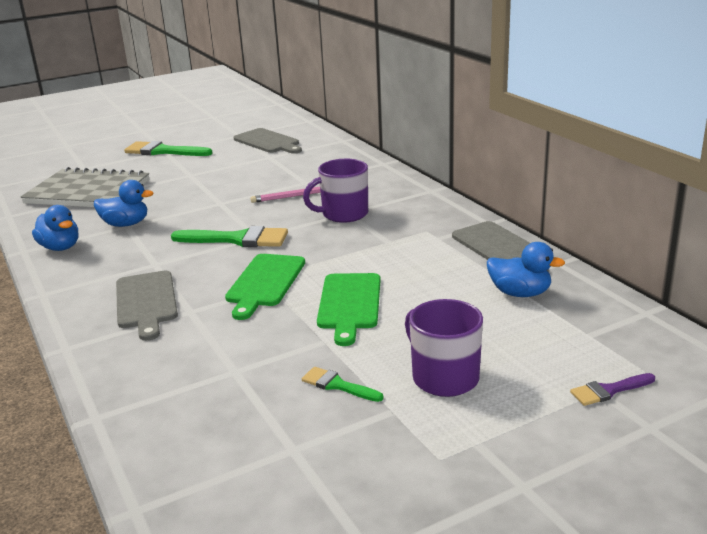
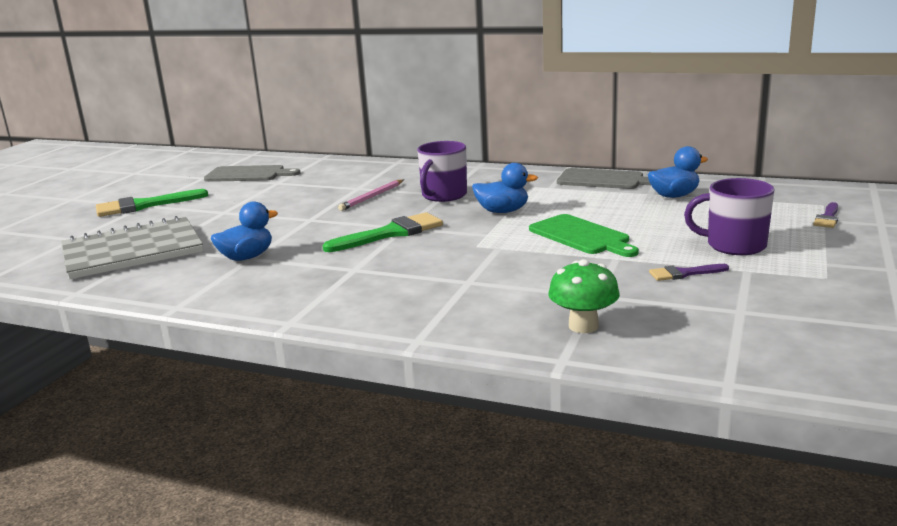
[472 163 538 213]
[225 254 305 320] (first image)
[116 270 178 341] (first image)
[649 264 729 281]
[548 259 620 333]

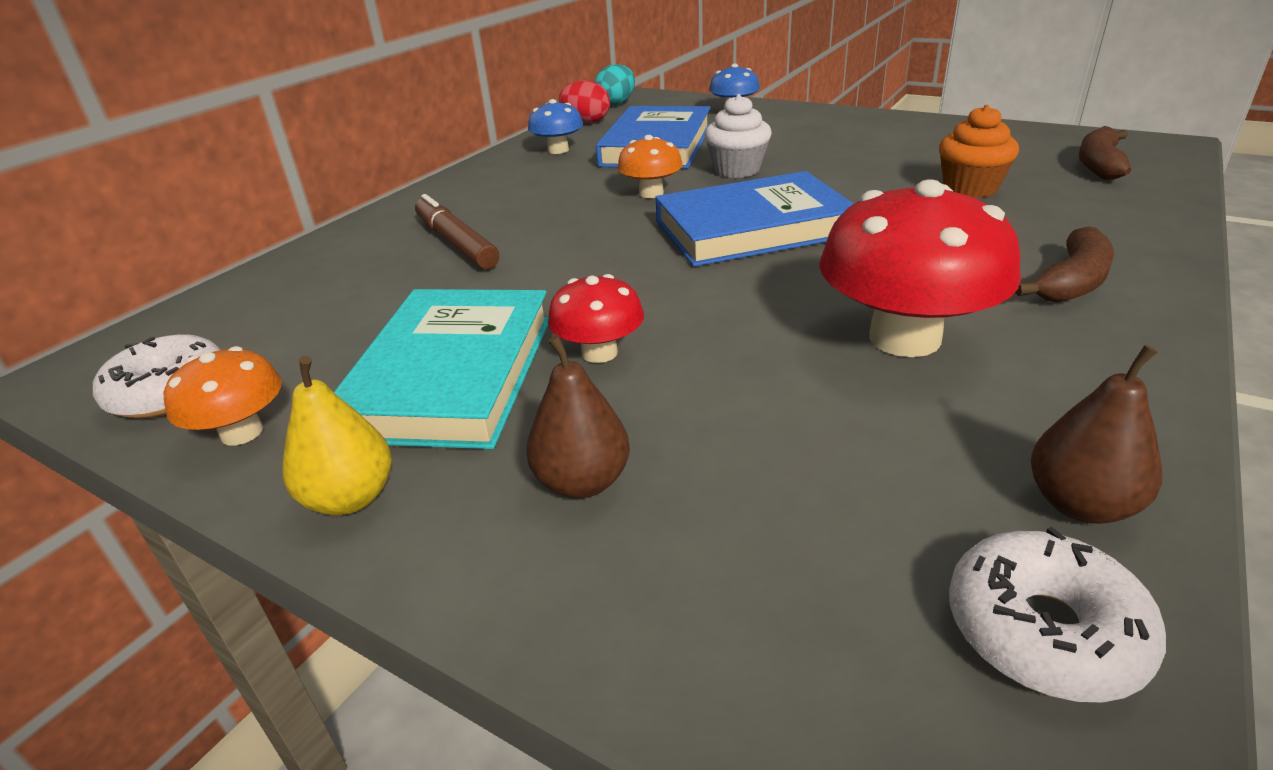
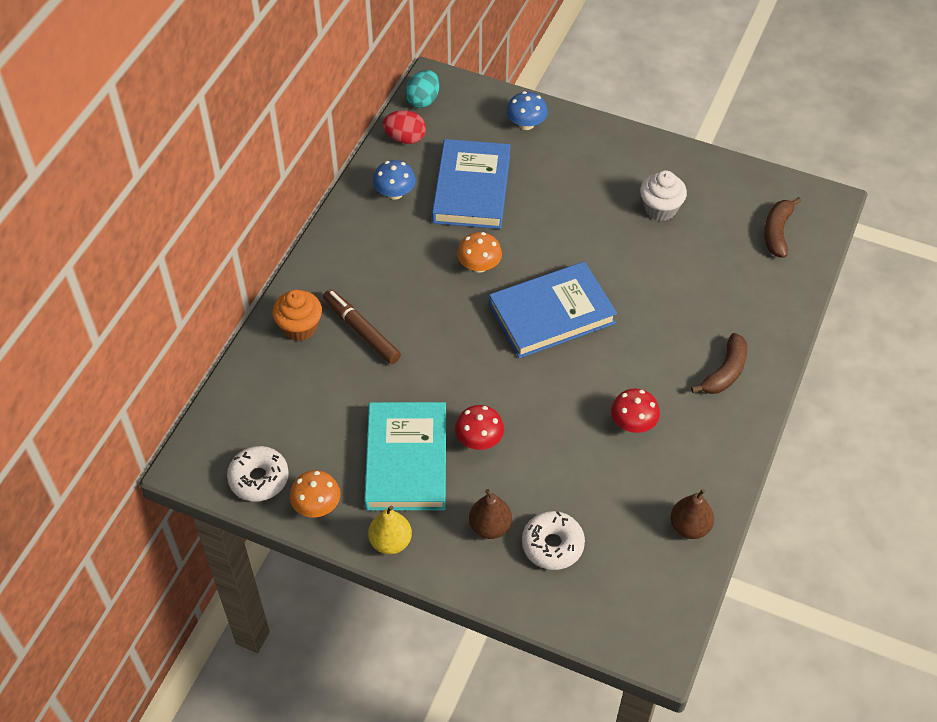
[640 170 687 221]
[272 290 322 341]
[611 389 660 433]
[522 511 585 570]

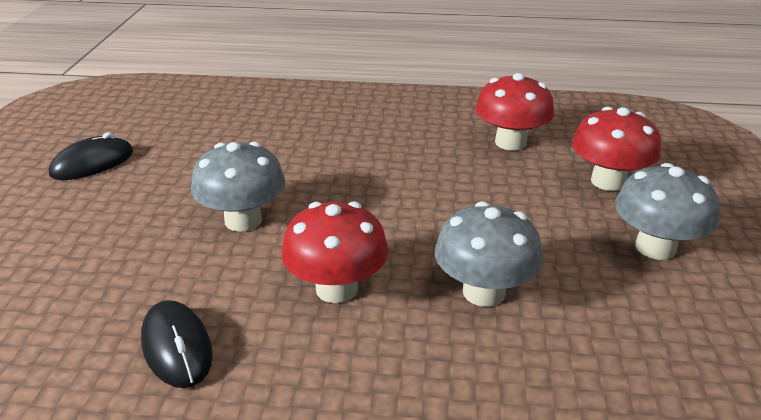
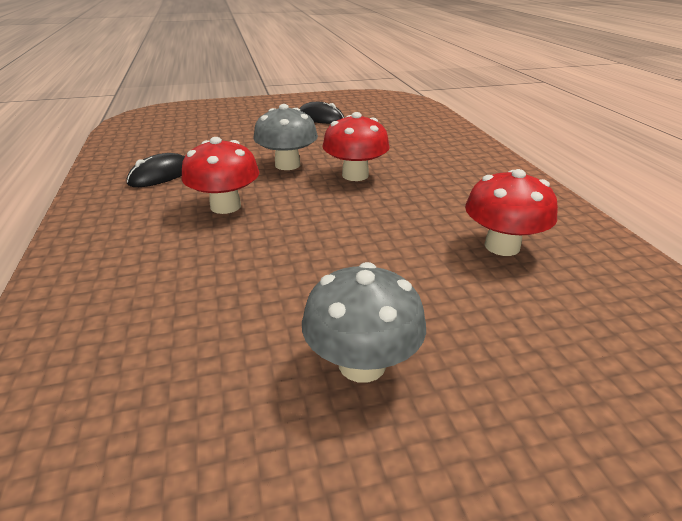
[323 112 390 181]
[435 201 543 307] (first image)

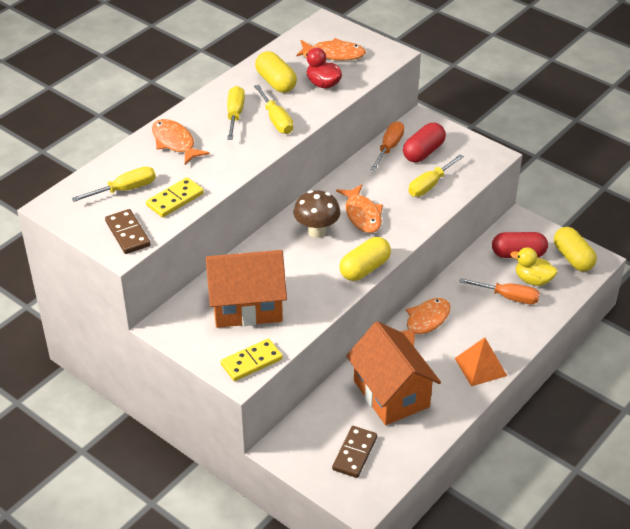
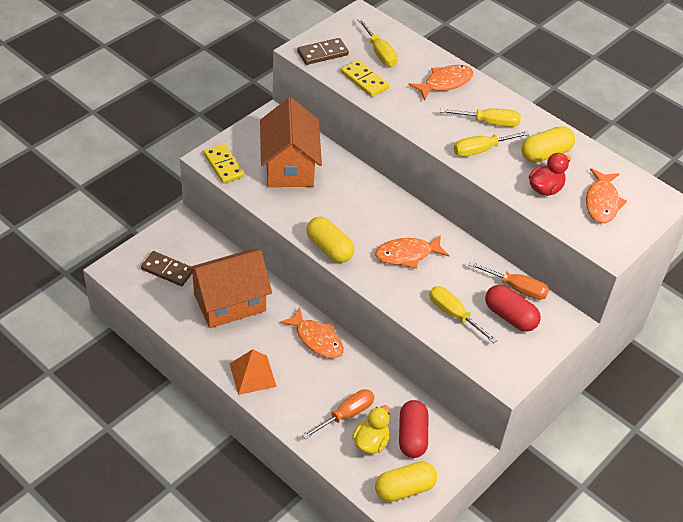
[294 190 340 238] (first image)
[302 389 374 439]

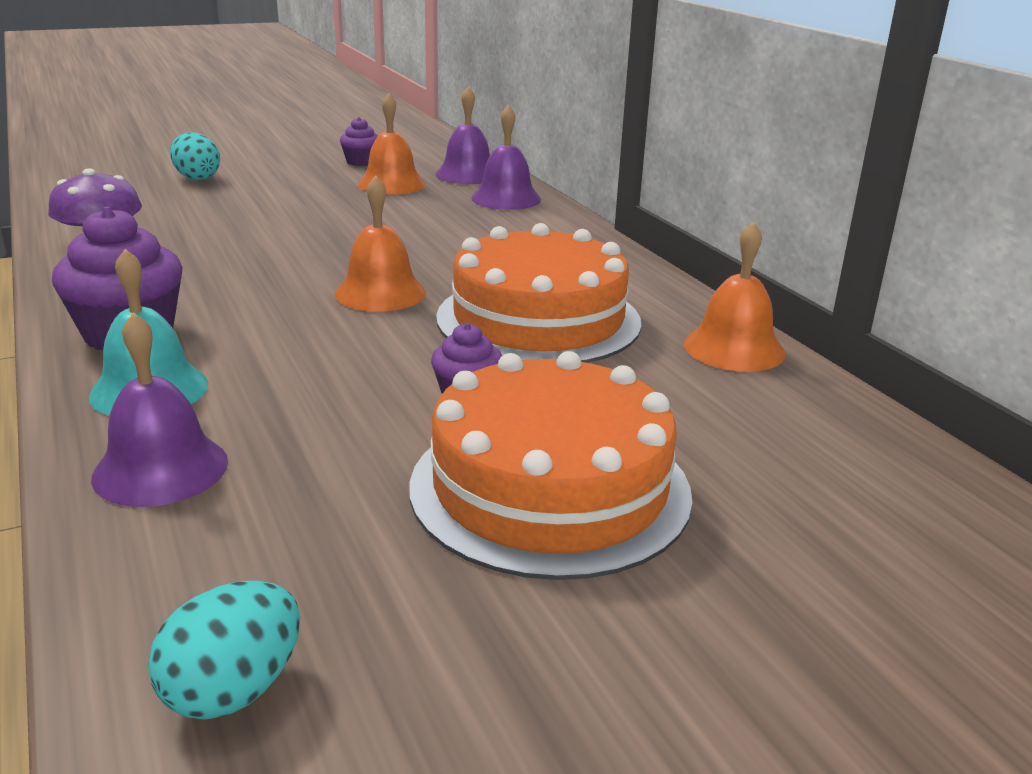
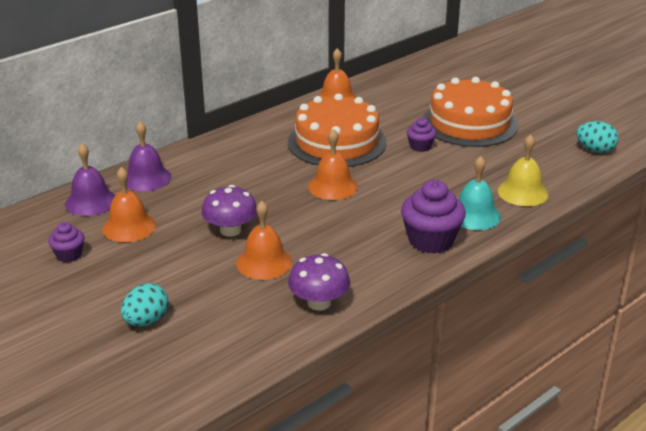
[497 134 548 206]
[201 185 257 237]
[236 201 292 280]

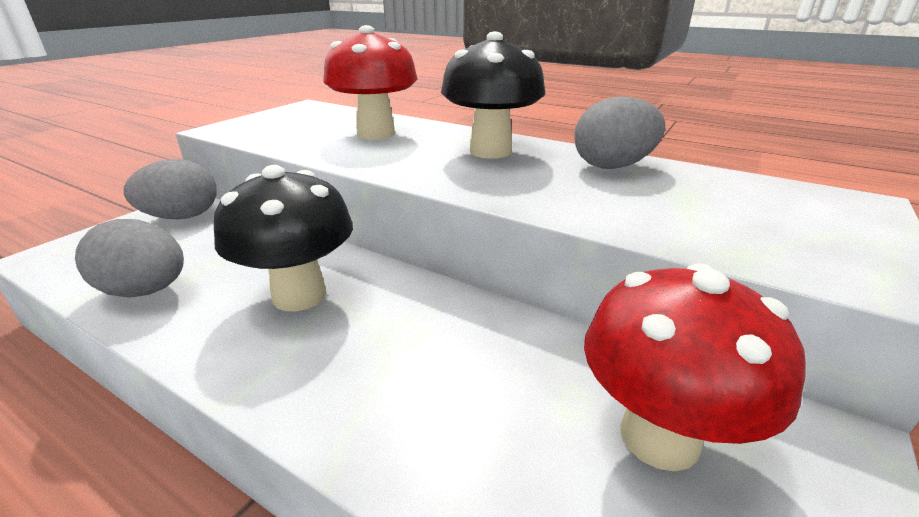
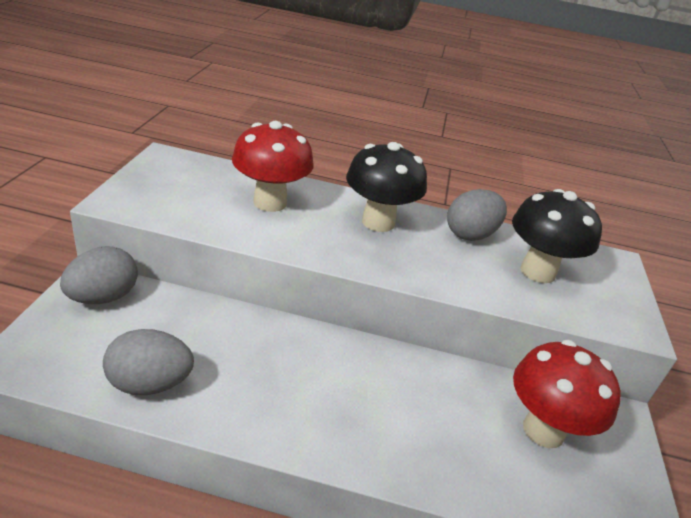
[512 189 602 283]

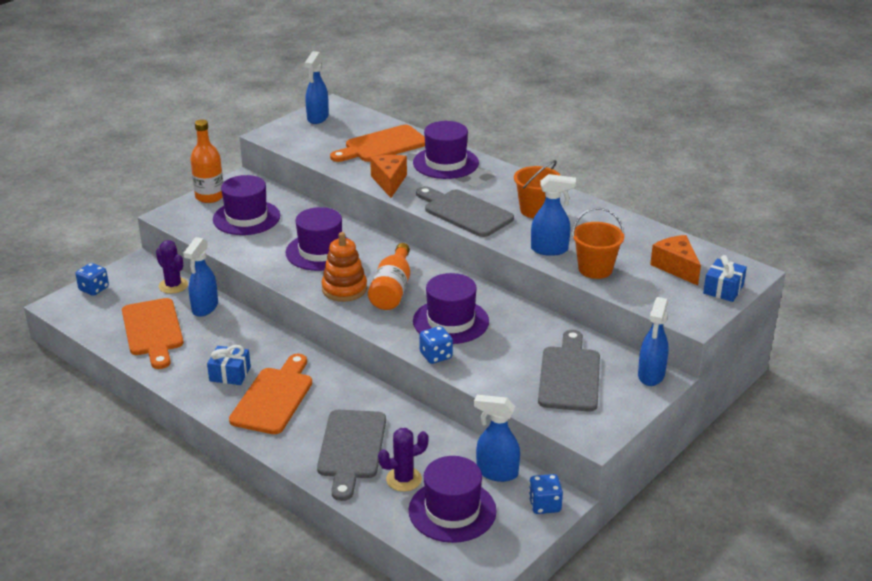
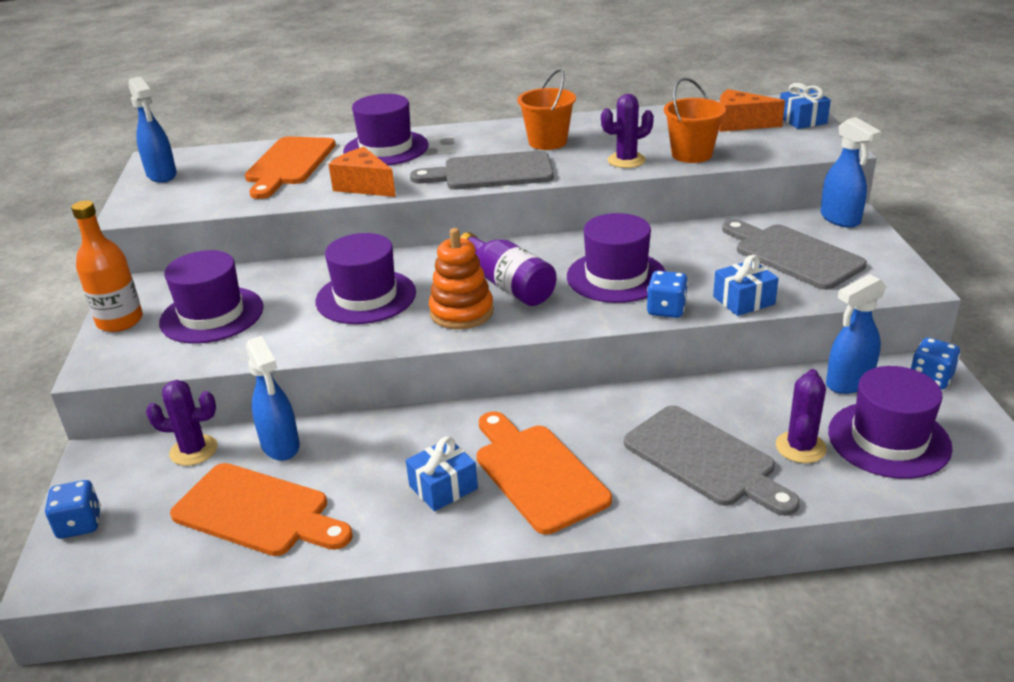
[601 94 654 168]
[460 232 557 306]
[713 255 779 316]

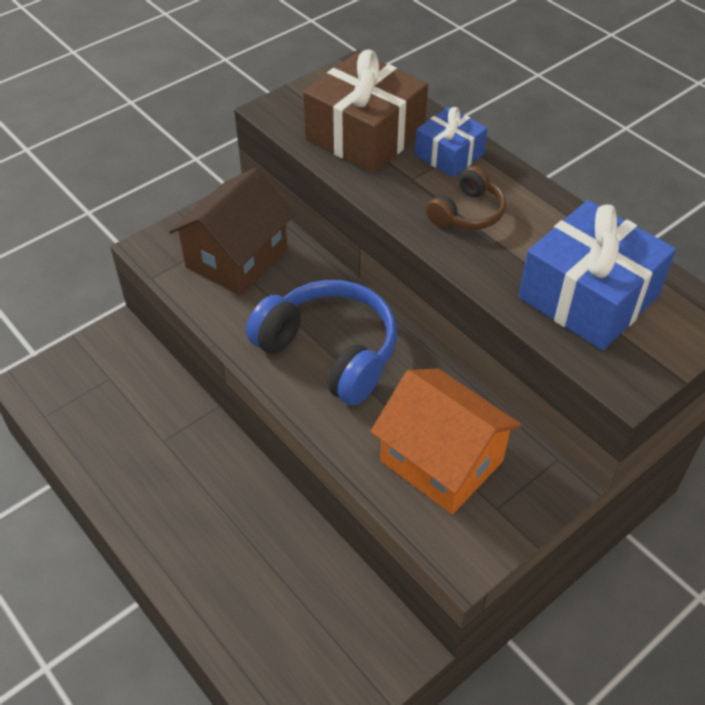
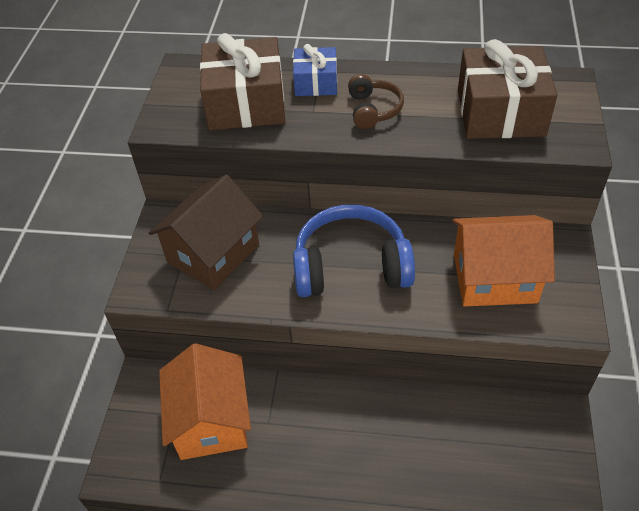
[149 175 263 290]
[458 39 557 139]
[159 343 251 460]

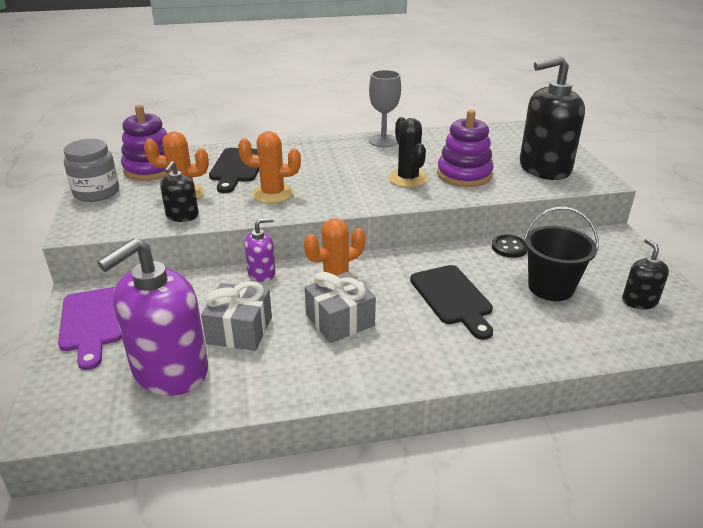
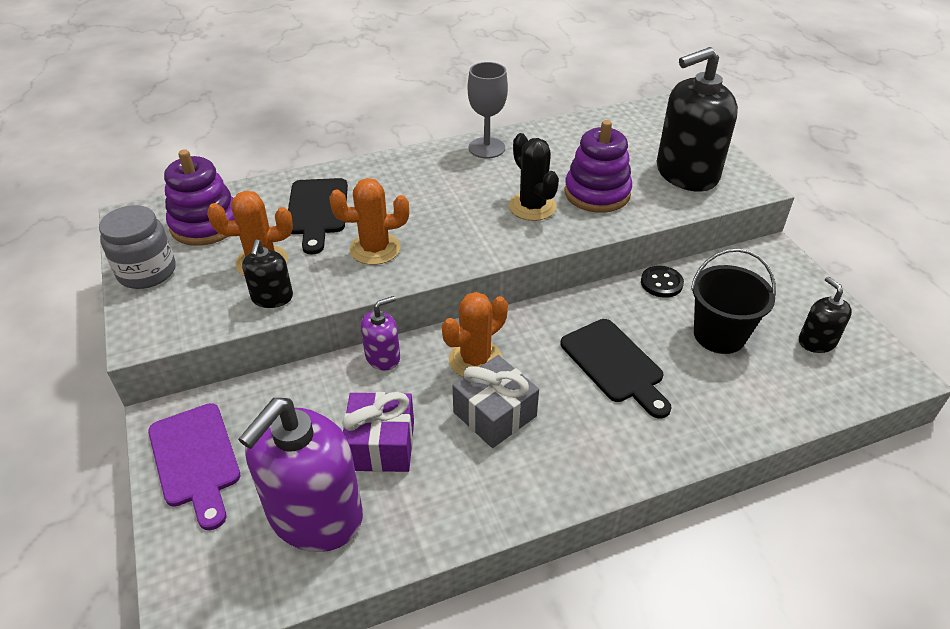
[342 392 414 472]

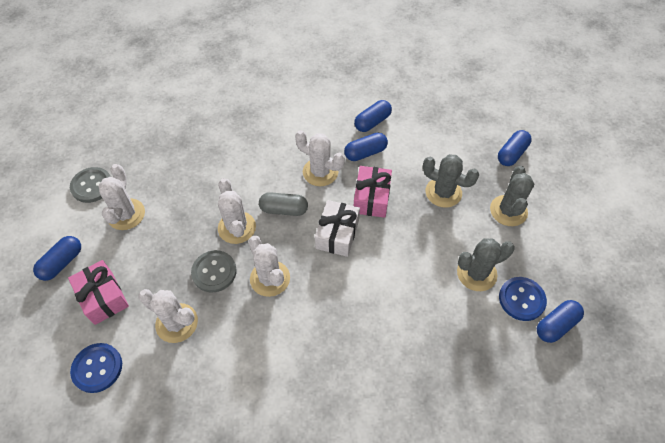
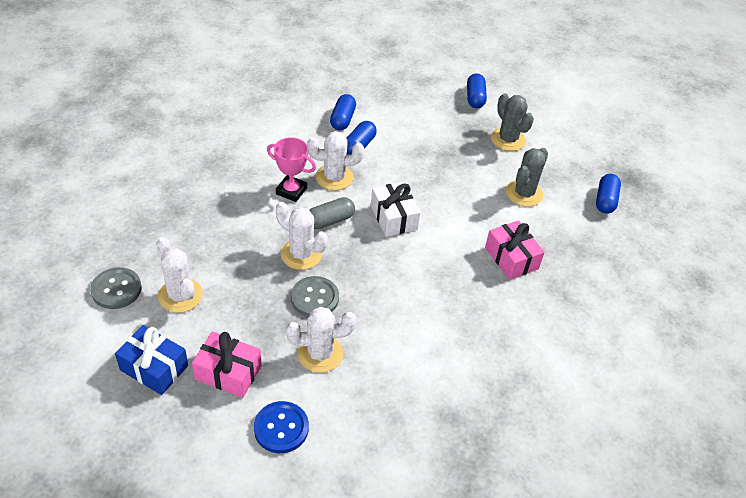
[423 154 479 208] (first image)
[485 220 545 280]
[115 325 188 395]
[248 236 290 297] (first image)
[499 277 547 321] (first image)
[267 137 316 202]

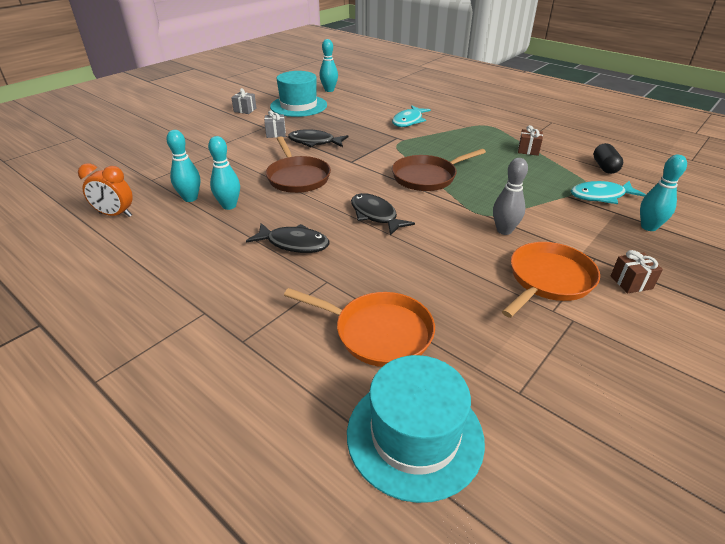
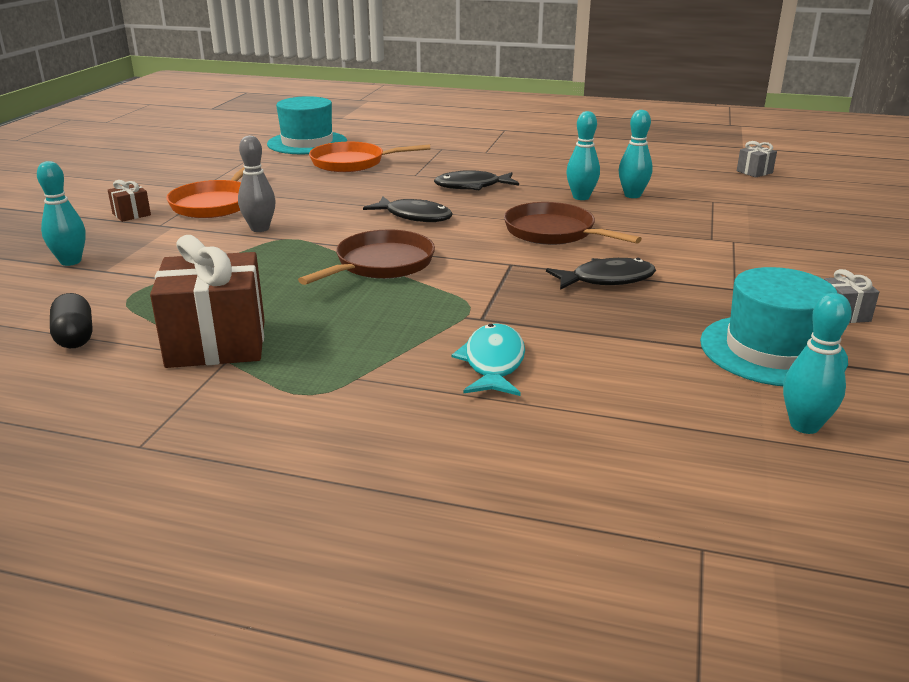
[737 141 777 178]
[150 235 265 368]
[78 163 133 217] (first image)
[571 181 646 204] (first image)

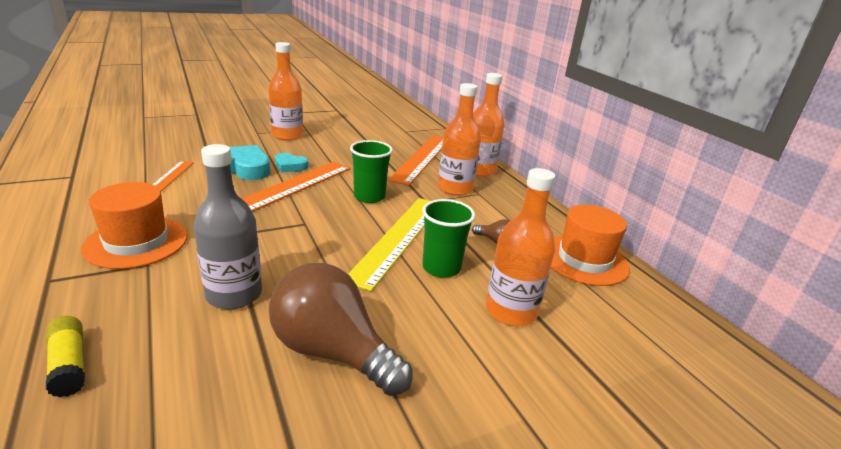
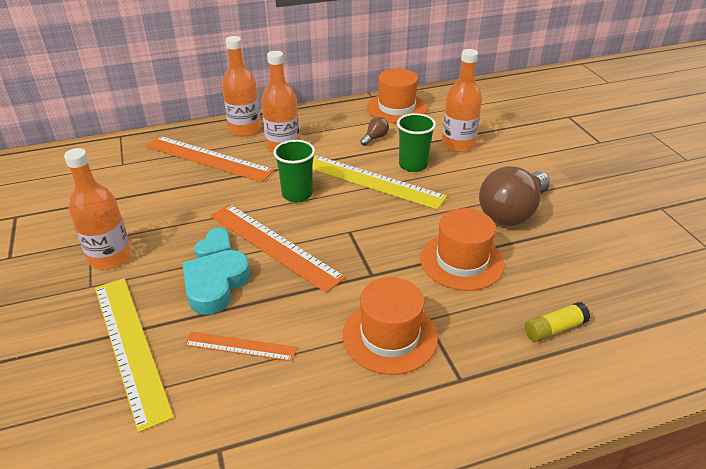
[420 208 504 291]
[95 278 174 433]

